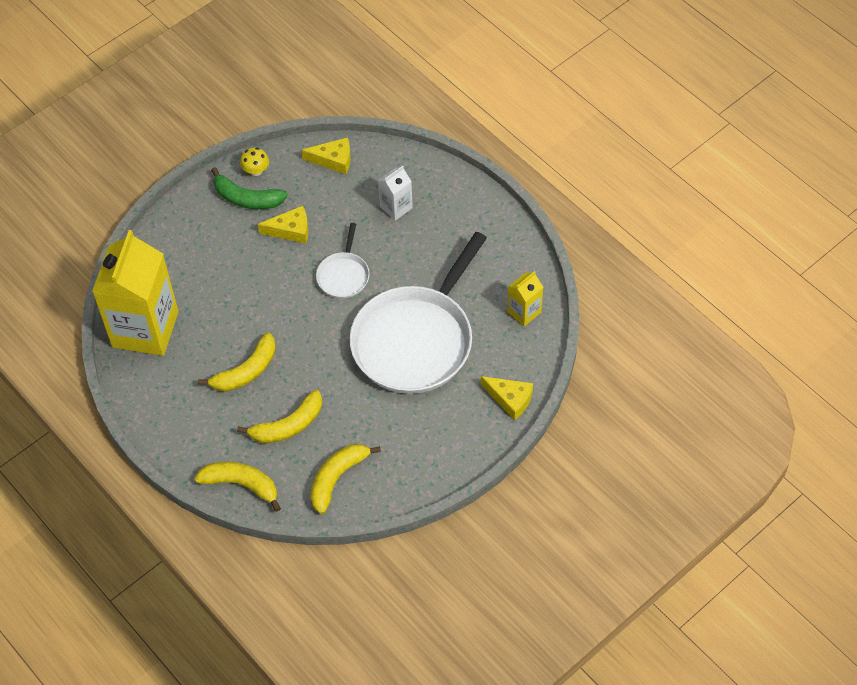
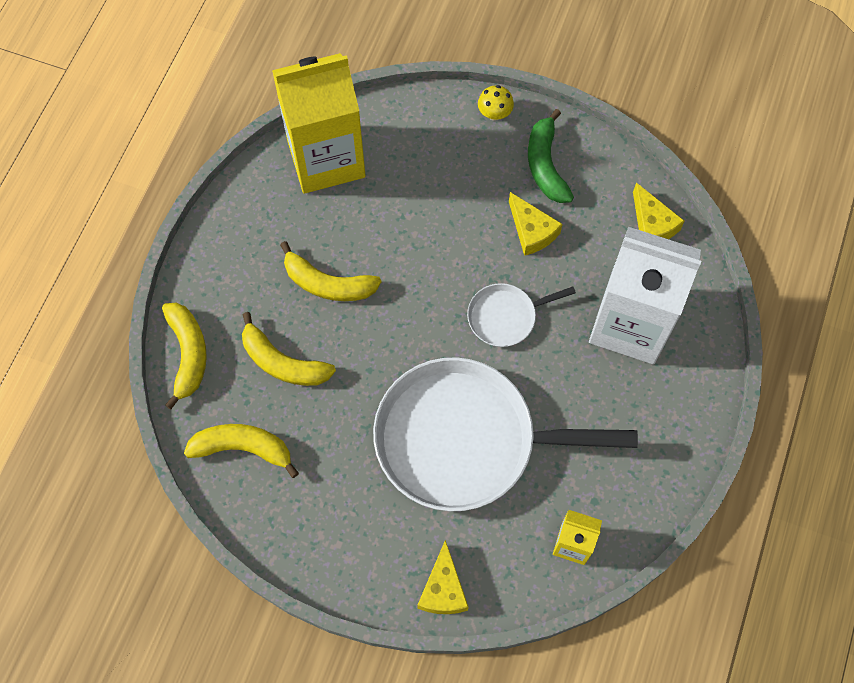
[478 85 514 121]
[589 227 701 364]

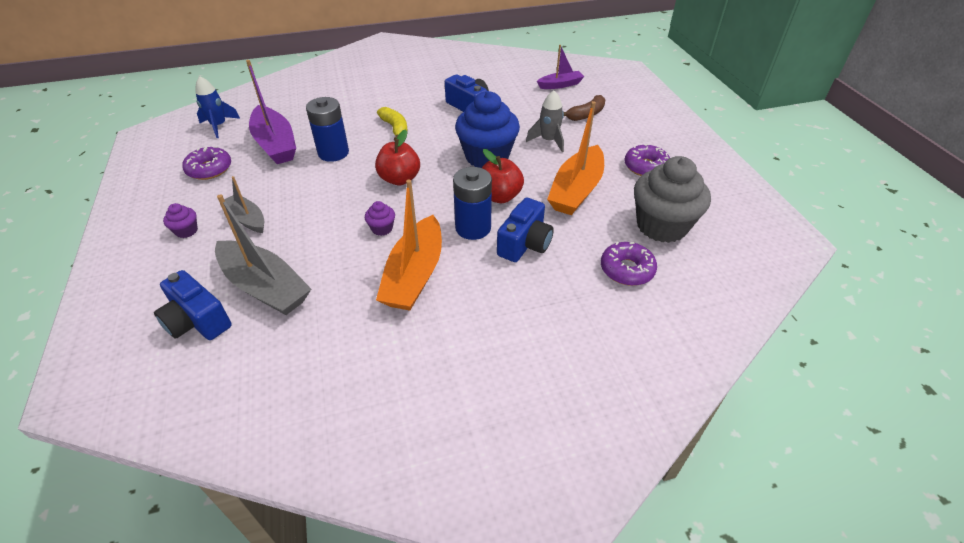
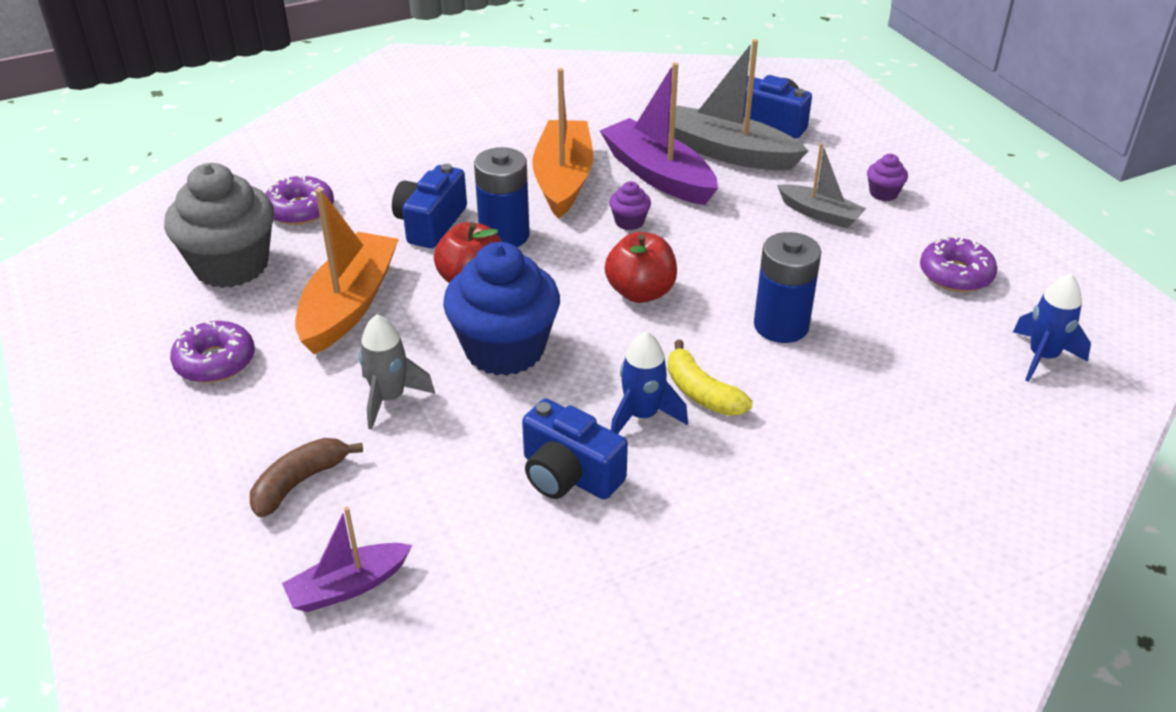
[600 62 718 205]
[611 331 688 434]

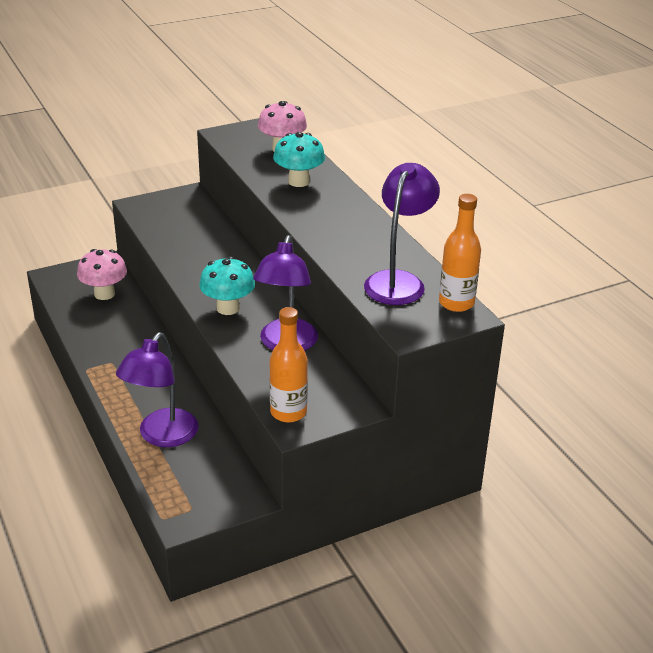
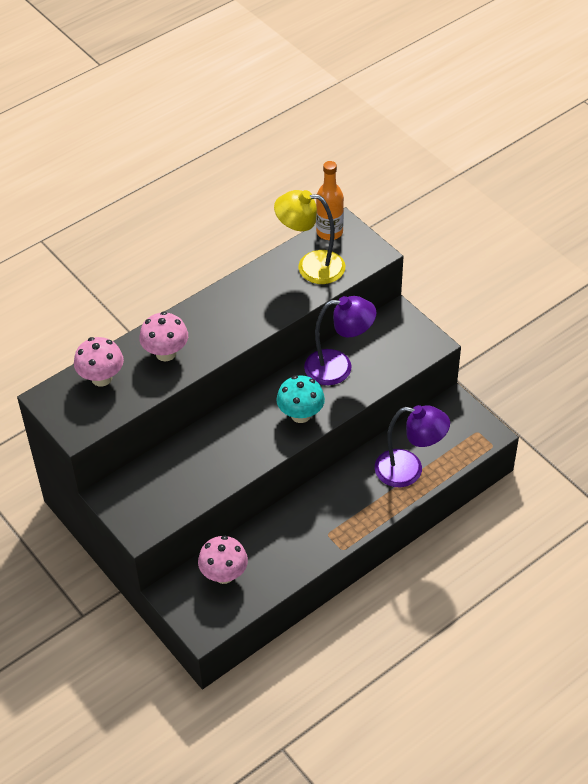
[139 312 188 362]
[274 190 345 284]
[269 307 308 422] (first image)

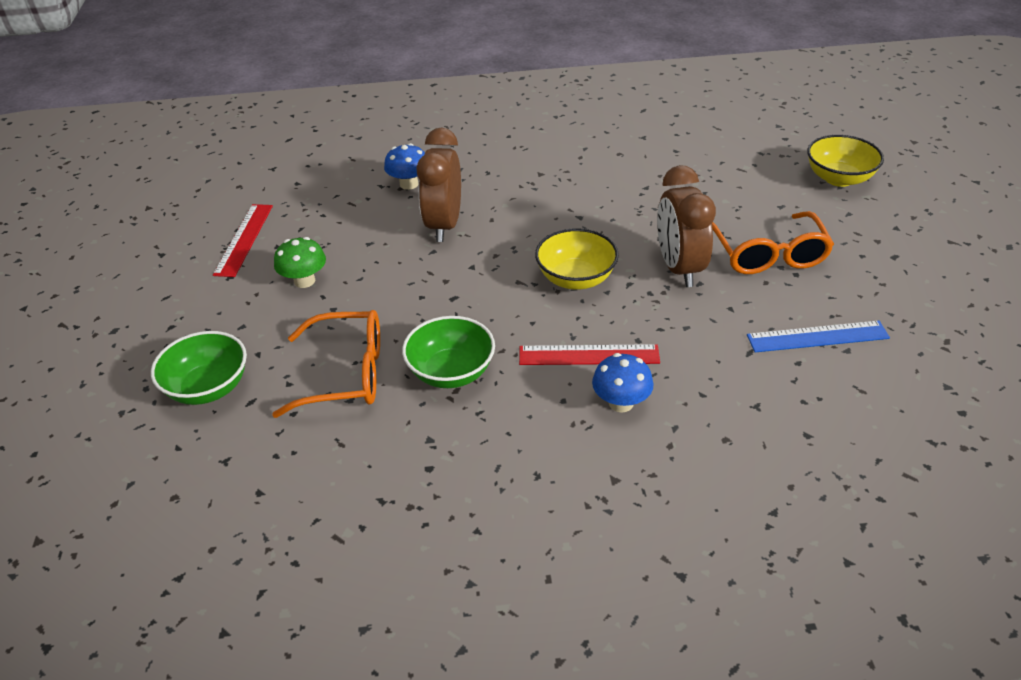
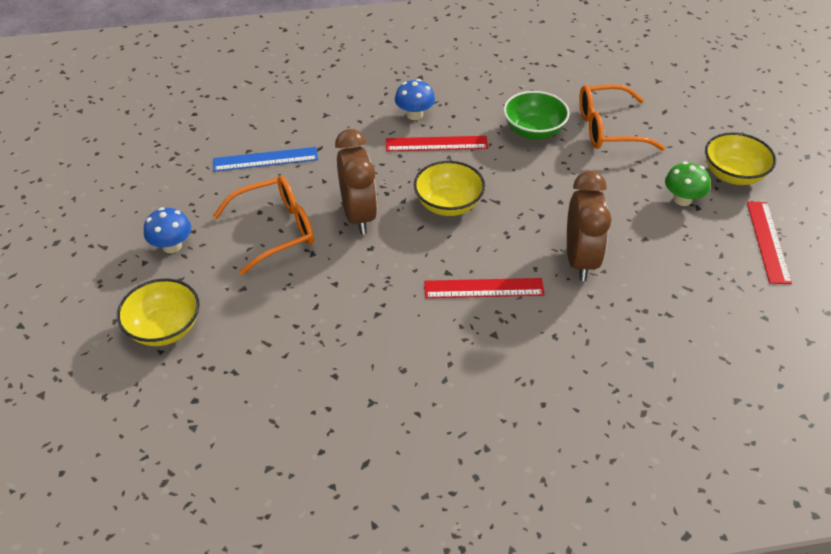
[144 207 191 253]
[213 176 314 275]
[151 331 247 405] (first image)
[705 133 776 185]
[424 278 545 298]

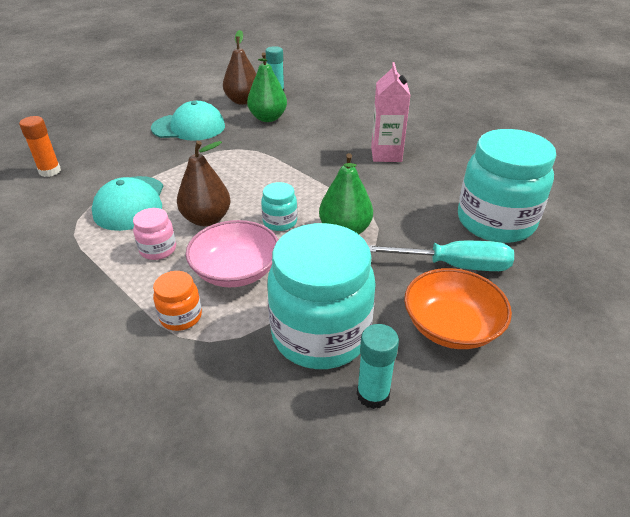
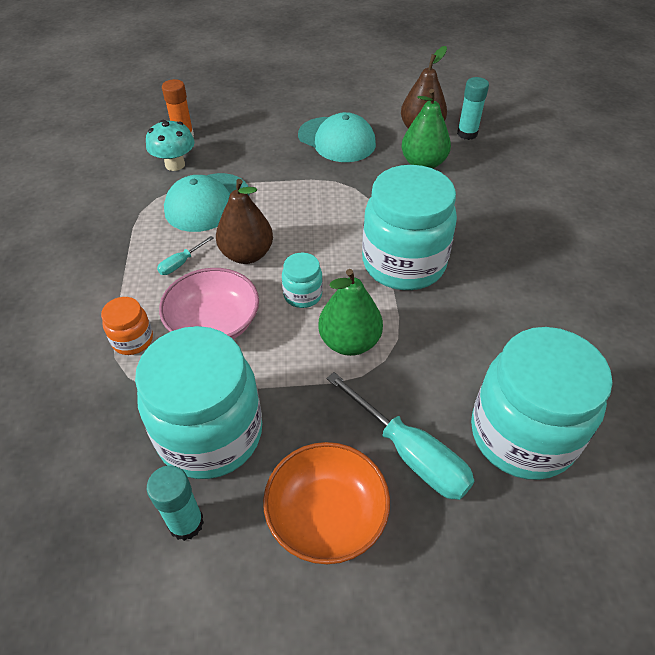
[371 62 410 162] (first image)
[157 236 213 275]
[146 120 195 171]
[362 165 457 290]

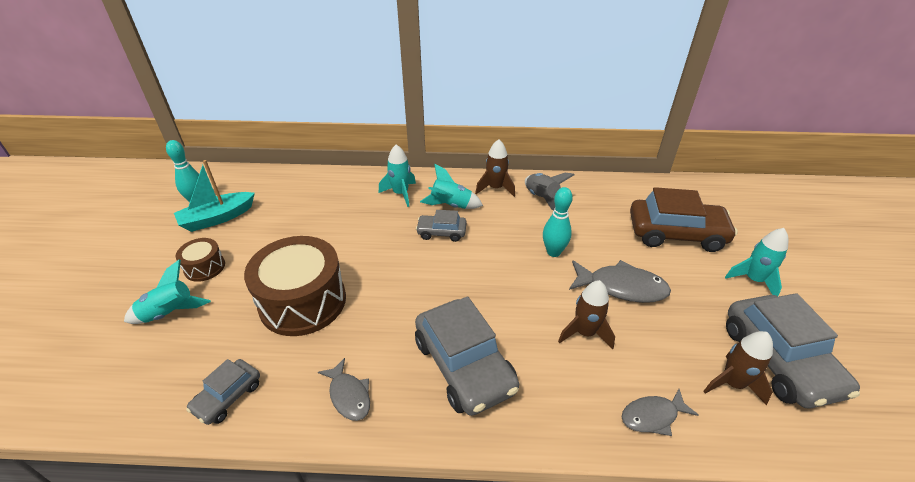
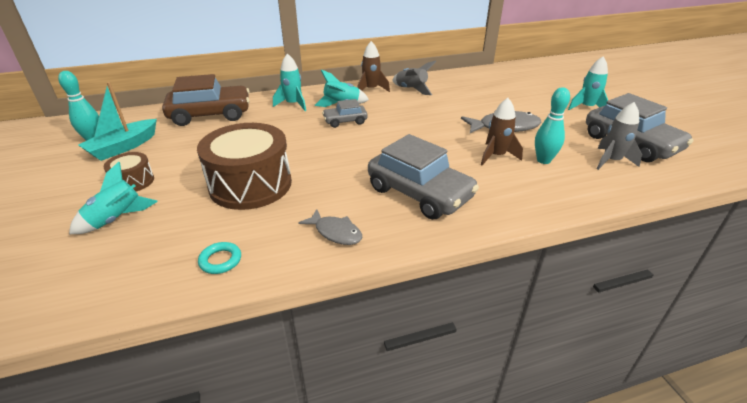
[535 87 570 164]
[162 74 250 126]
[597 102 642 170]
[198 242 241 274]
[622 389 698 436] (first image)

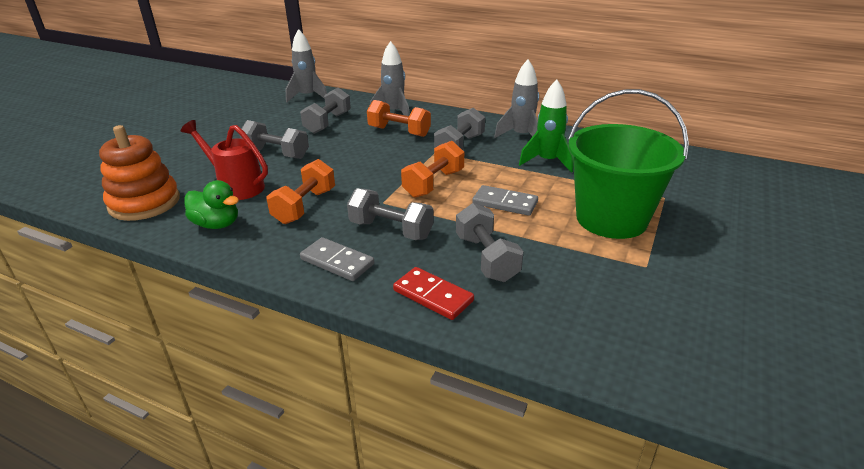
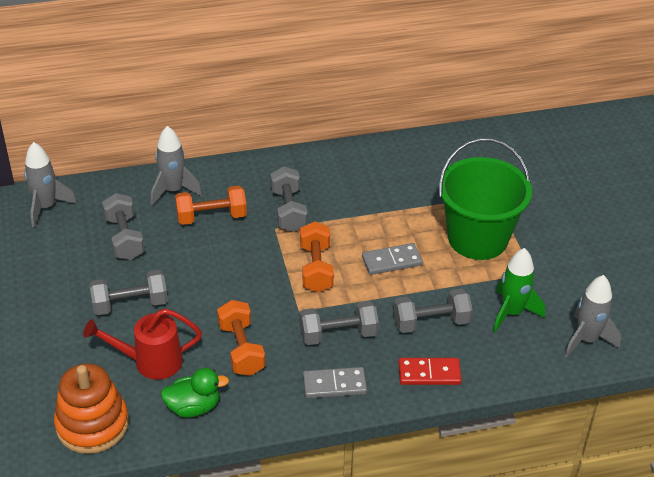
[564 275 621 358]
[493 248 545 333]
[393 289 473 333]

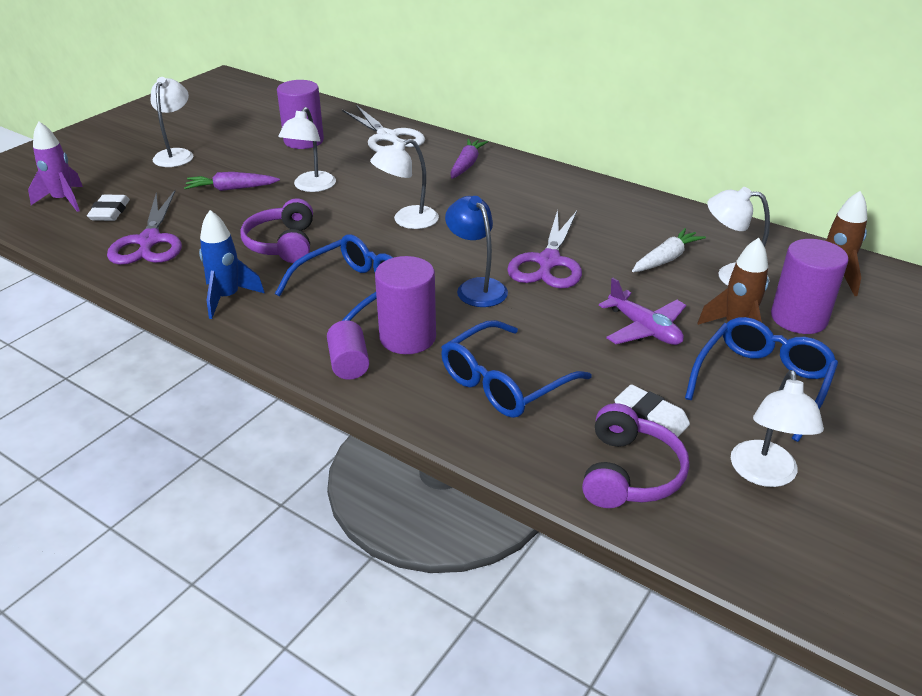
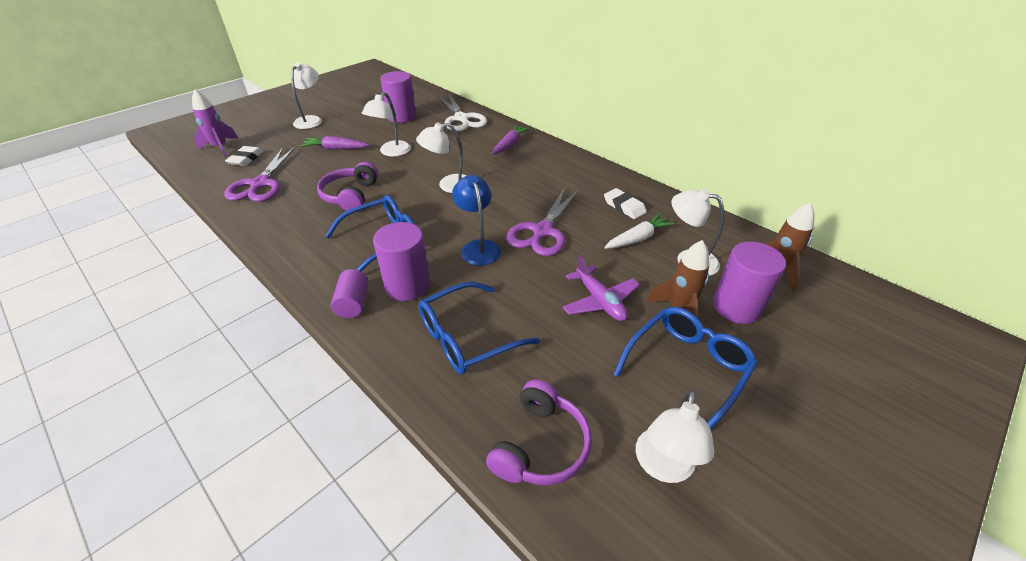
[199 210 265 319] (first image)
[604 188 647 219]

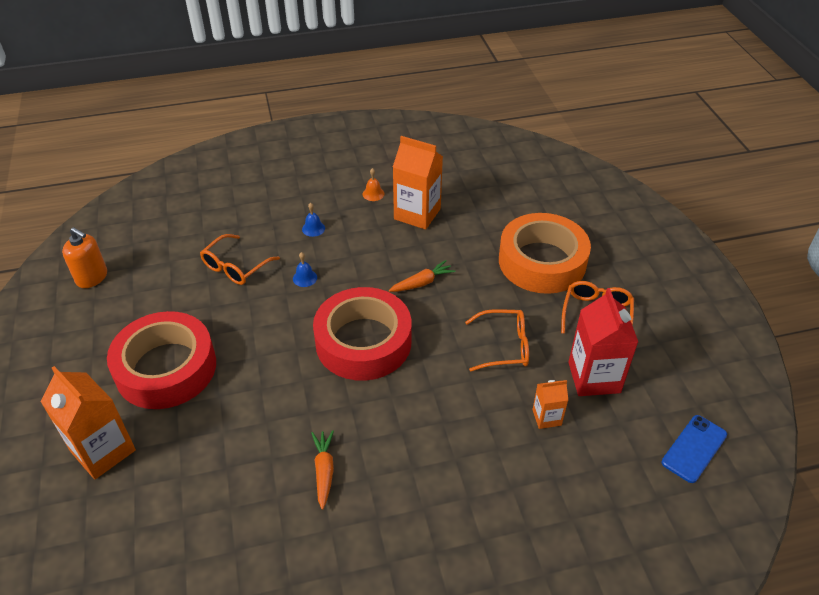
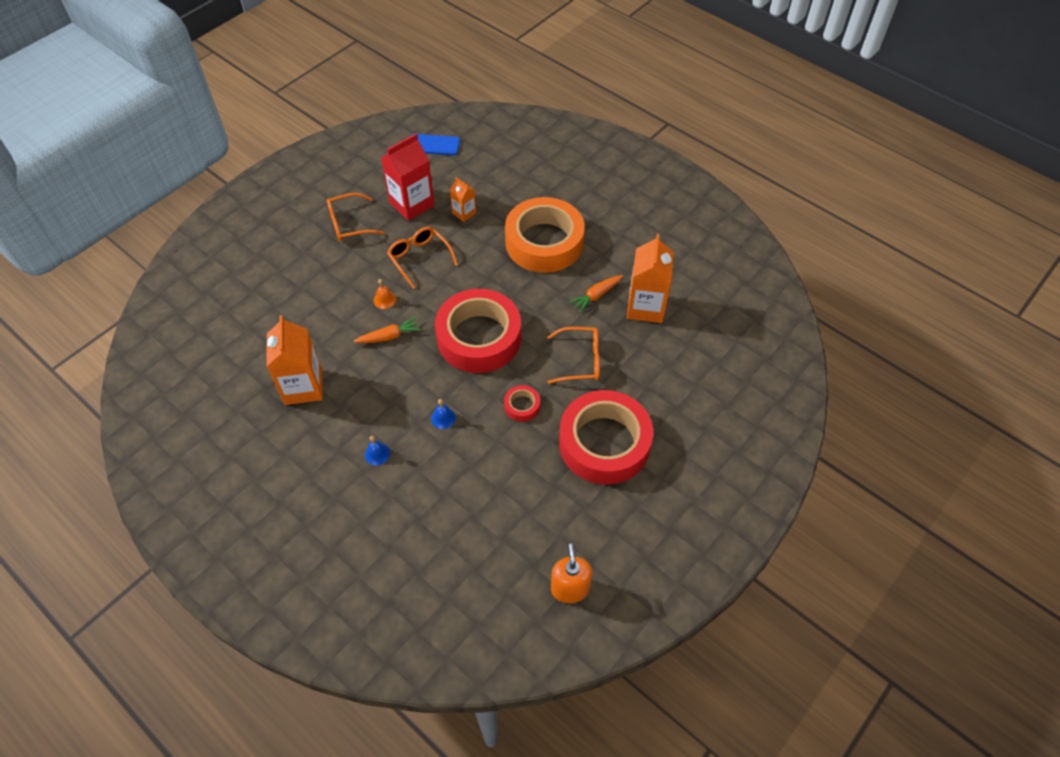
[374 279 396 309]
[505 197 585 273]
[547 327 600 384]
[354 317 421 343]
[627 234 674 323]
[504 385 540 422]

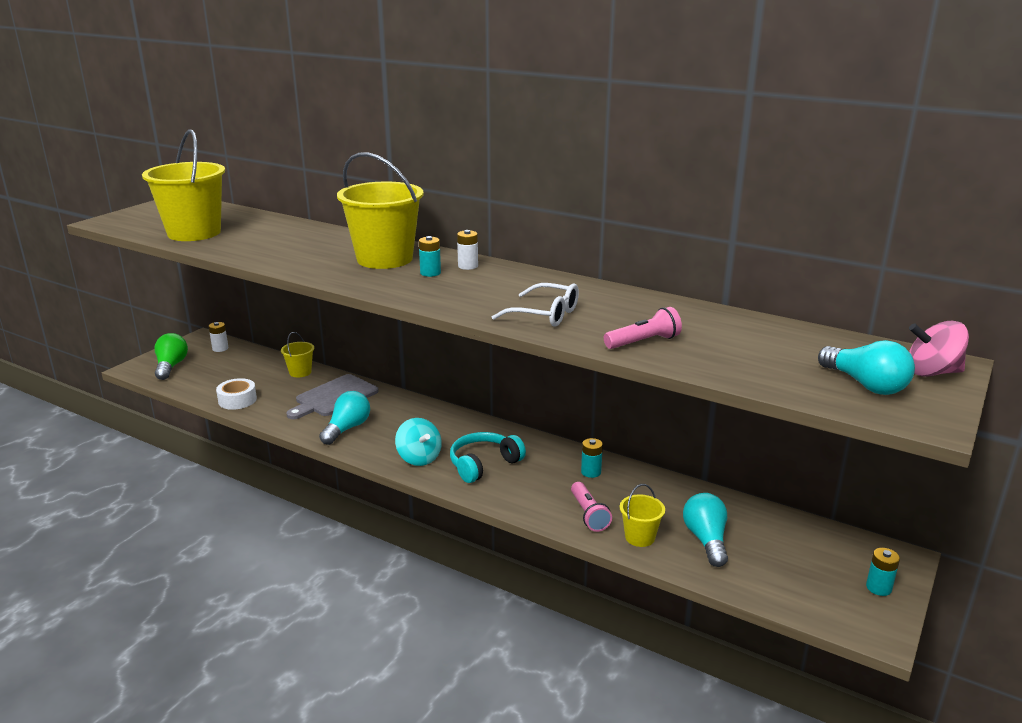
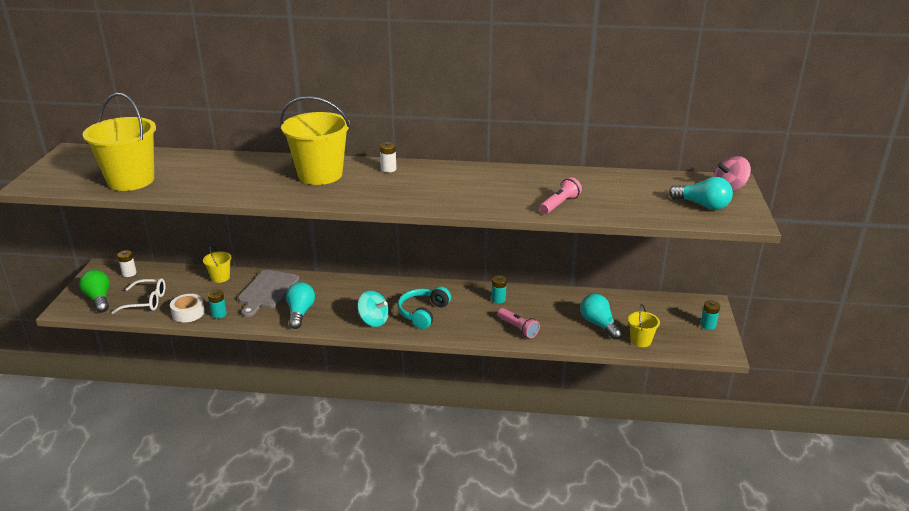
[208 289 227 318]
[111 278 165 314]
[628 304 660 347]

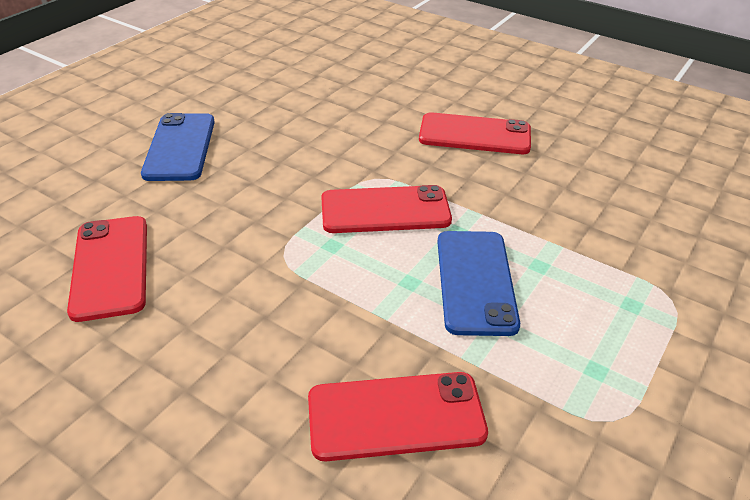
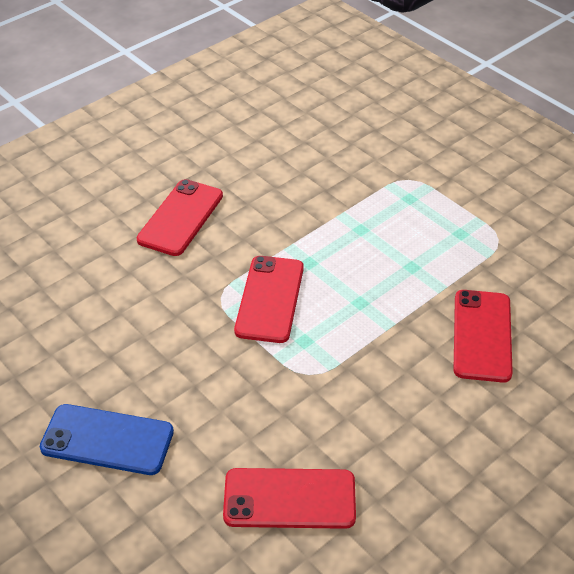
[438 231 520 336] (first image)

